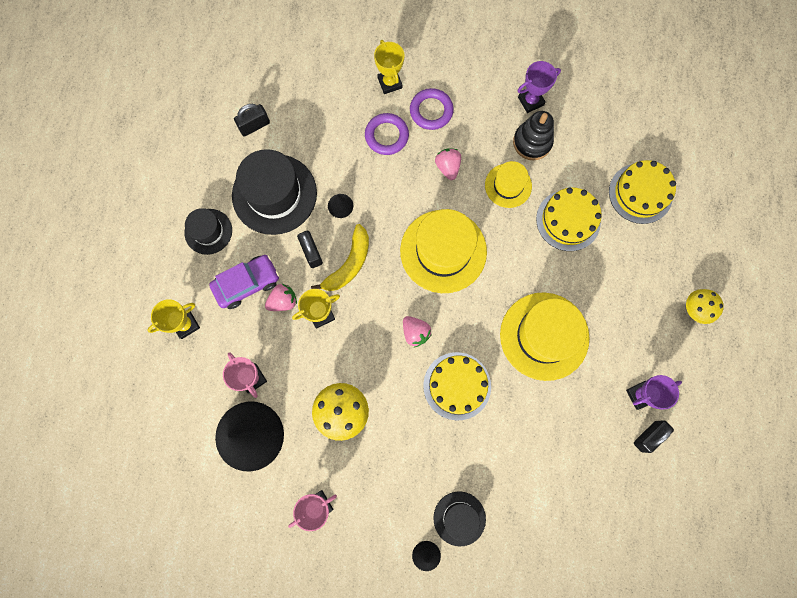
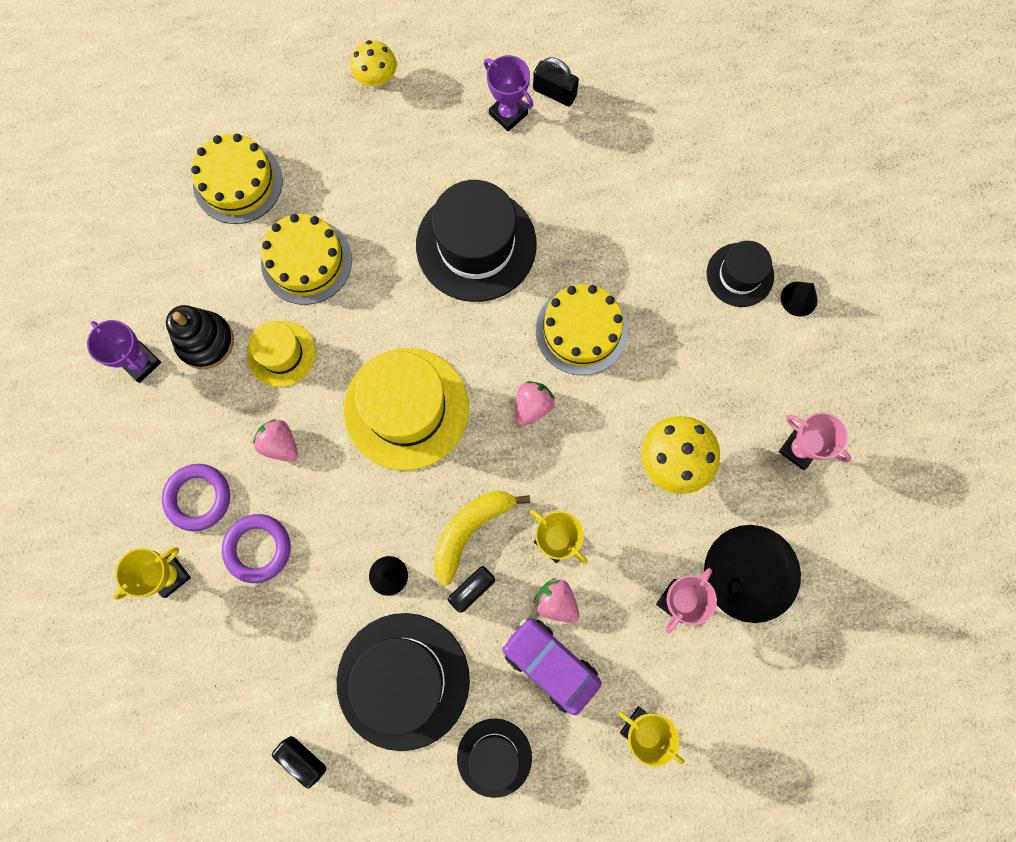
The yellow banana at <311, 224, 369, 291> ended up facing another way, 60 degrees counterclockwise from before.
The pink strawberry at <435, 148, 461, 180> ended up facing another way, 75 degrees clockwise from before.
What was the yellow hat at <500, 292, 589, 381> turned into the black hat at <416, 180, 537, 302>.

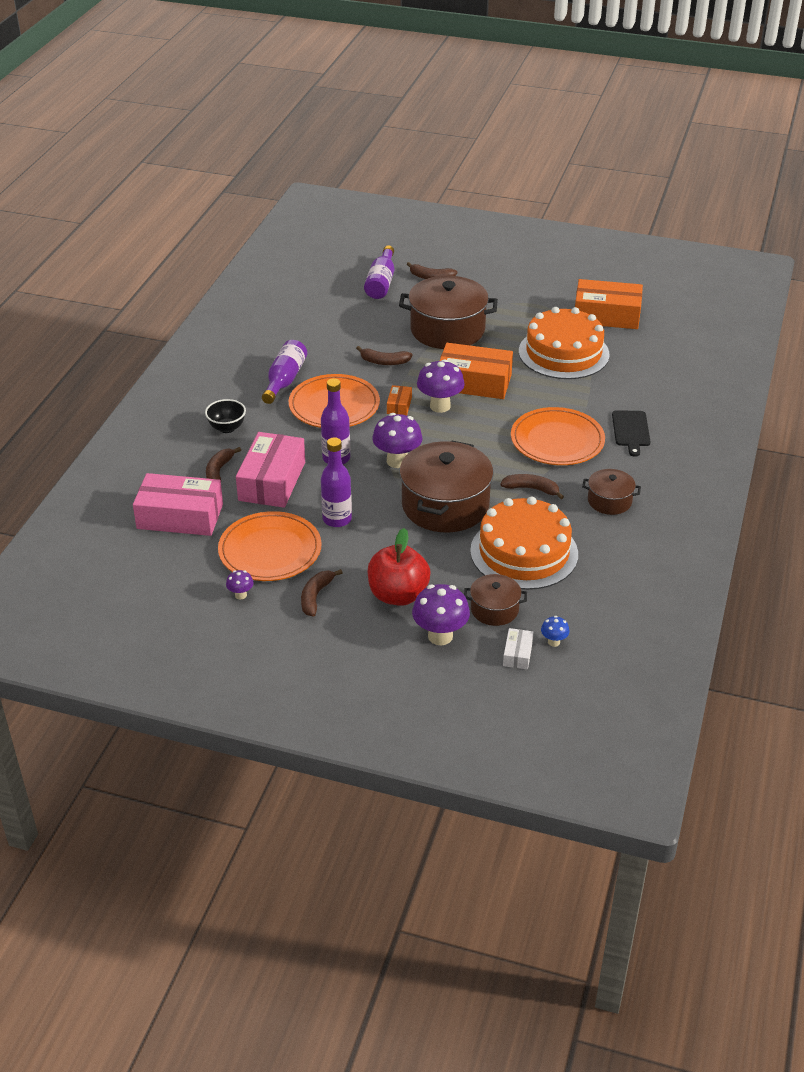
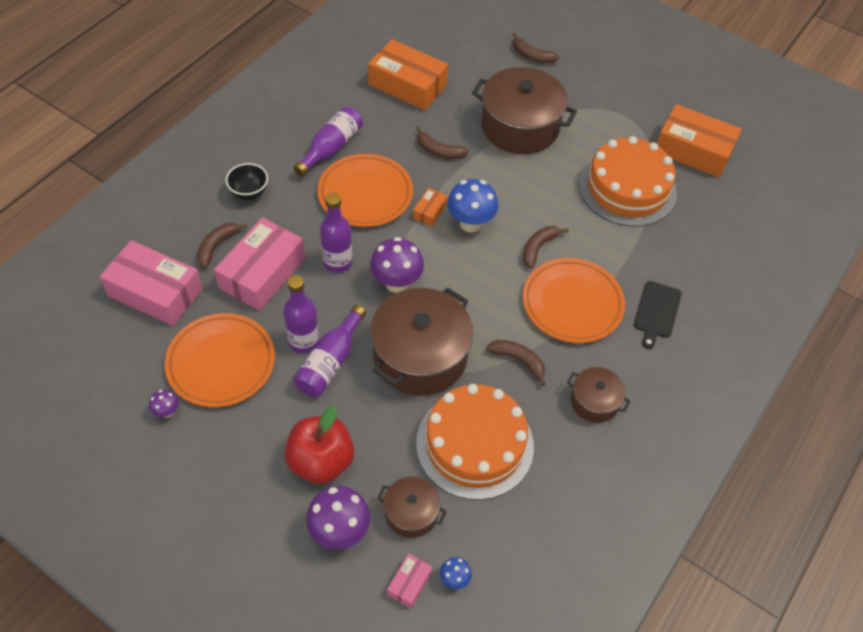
The brown banana ended up elsewhere, having gone from <301, 569, 343, 617> to <523, 226, 569, 268>.
The purple bottle ended up elsewhere, having gone from <364, 245, 394, 299> to <294, 305, 366, 397>.
What was the purple mushroom at <417, 359, 465, 413> turned into the blue mushroom at <447, 179, 498, 232>.
The orange box ended up elsewhere, having gone from <440, 343, 513, 399> to <368, 39, 448, 110>.
What was the white box at <503, 628, 533, 669> turned into the pink box at <387, 553, 432, 608>.

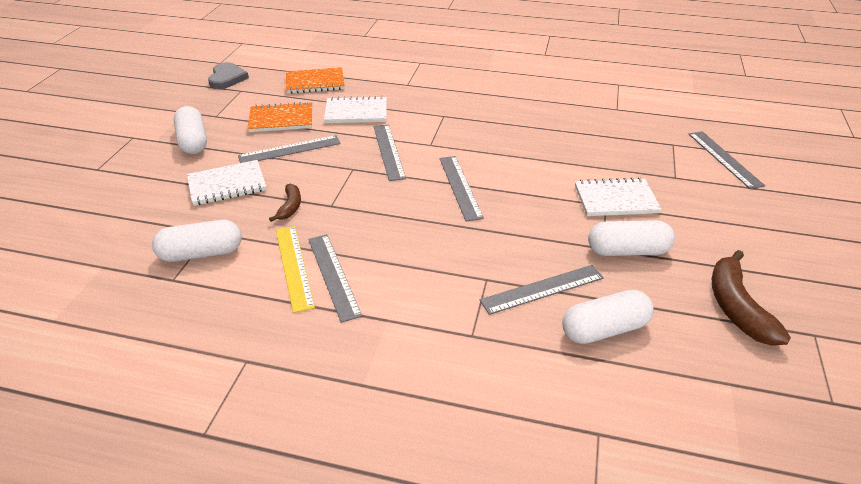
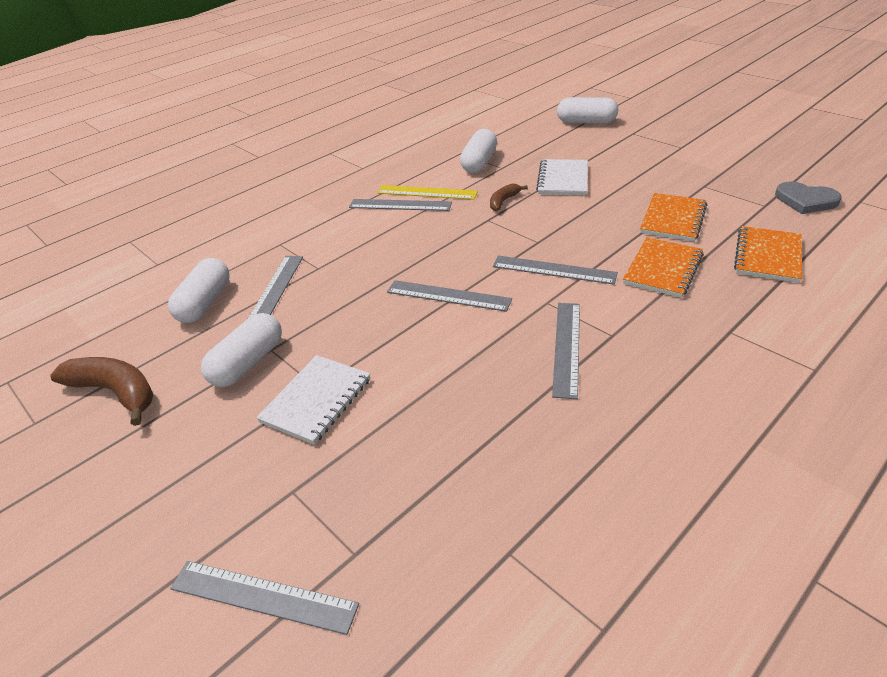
The white capsule ended up elsewhere, having gone from <174, 106, 207, 154> to <557, 97, 618, 124>.
The grey ruler ended up elsewhere, having gone from <238, 135, 341, 163> to <552, 303, 580, 399>.
The brown banana at <269, 184, 301, 222> ended up facing another way, 90 degrees clockwise from before.
What was the white notebook at <324, 96, 387, 123> turned into the orange notebook at <623, 237, 704, 298>.

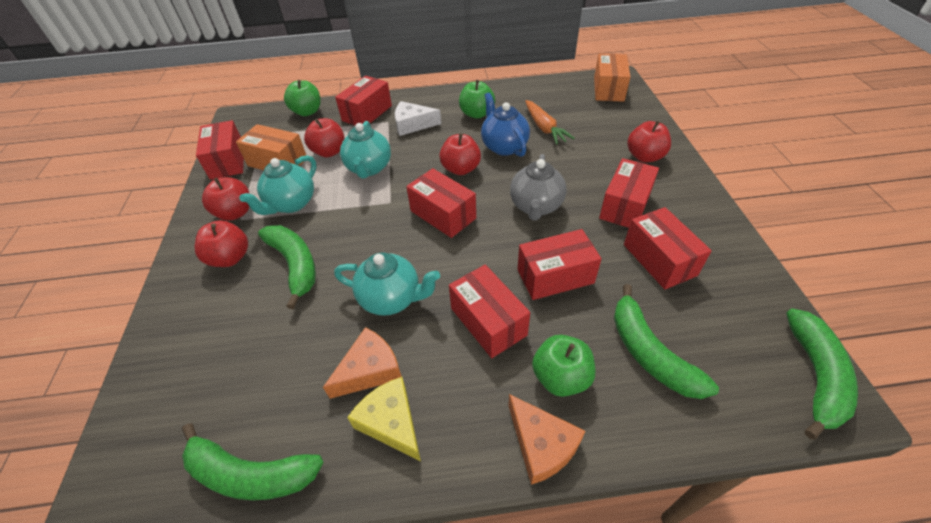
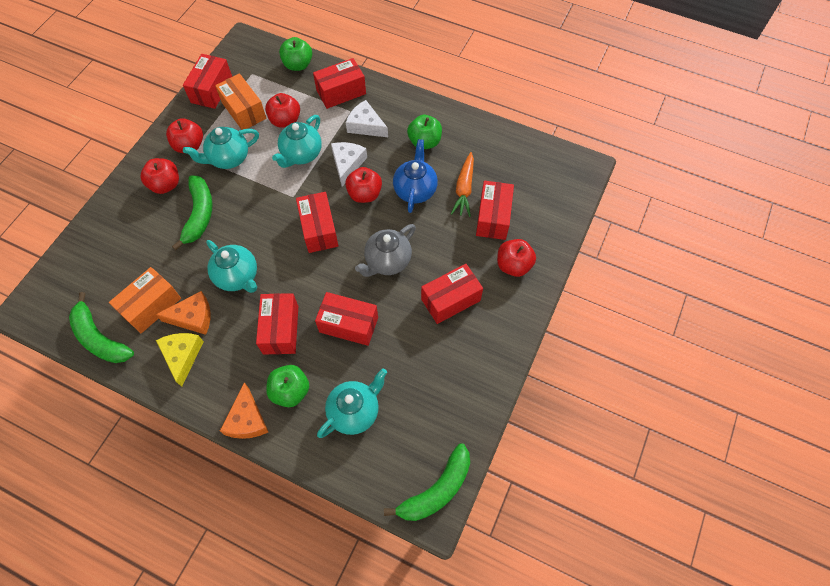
The orange box ended up elsewhere, having gone from <594, 54, 630, 102> to <109, 267, 181, 333>.
Where the green banana stood at <614, 284, 719, 399>, the turquoise teapot came to stand at <317, 368, 387, 438>.
The red box ended up elsewhere, having gone from <624, 207, 712, 289> to <476, 181, 514, 240>.
The second view gained the white cheese at <331, 142, 367, 186>.

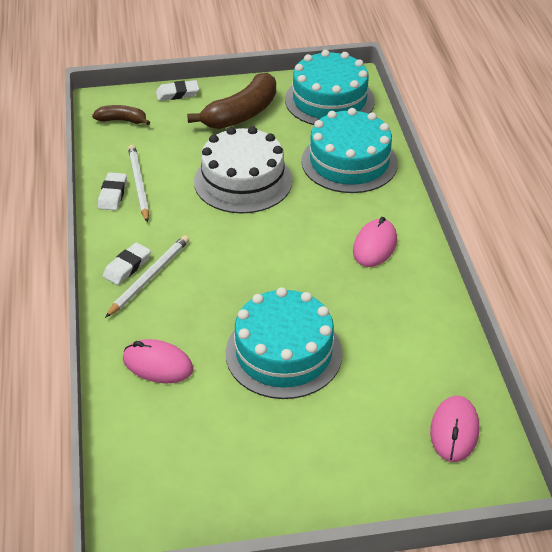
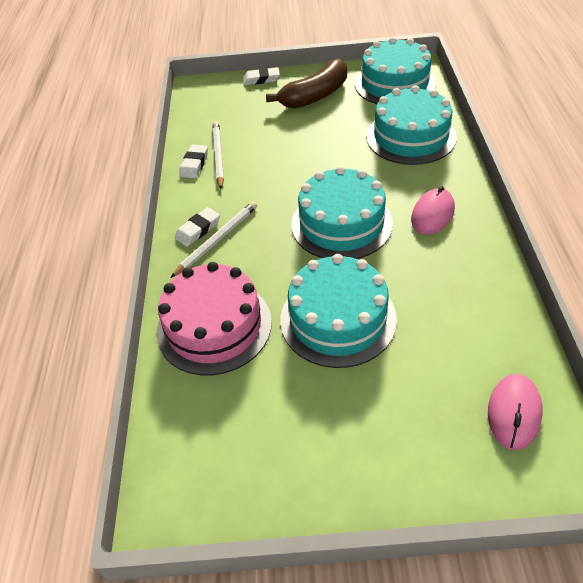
The second view lost the brown banana at <92, 105, 150, 125>.
Where the pink mouse stood at <123, 339, 193, 383>, the pink cake came to stand at <157, 262, 272, 375>.
The second view lost the white cake at <194, 126, 292, 214>.
The second view gained the turquoise cake at <291, 166, 393, 259>.

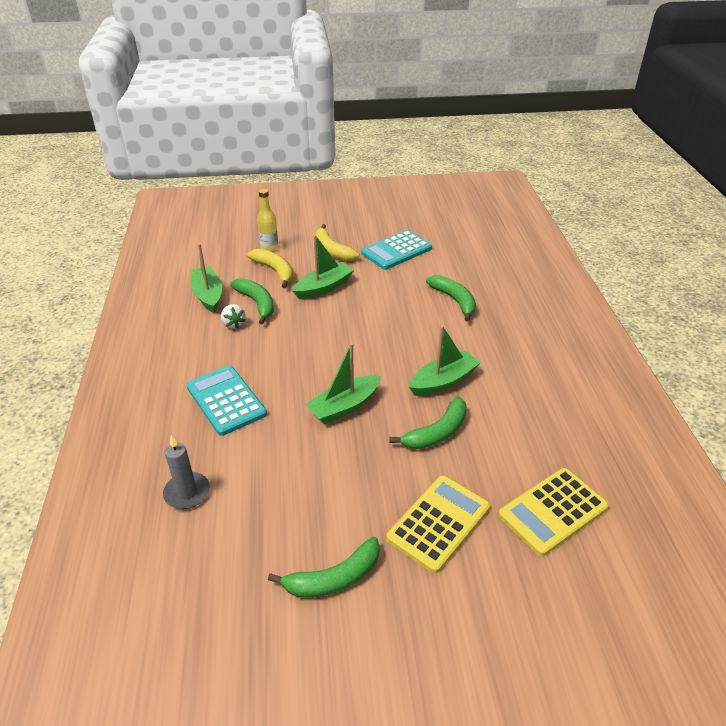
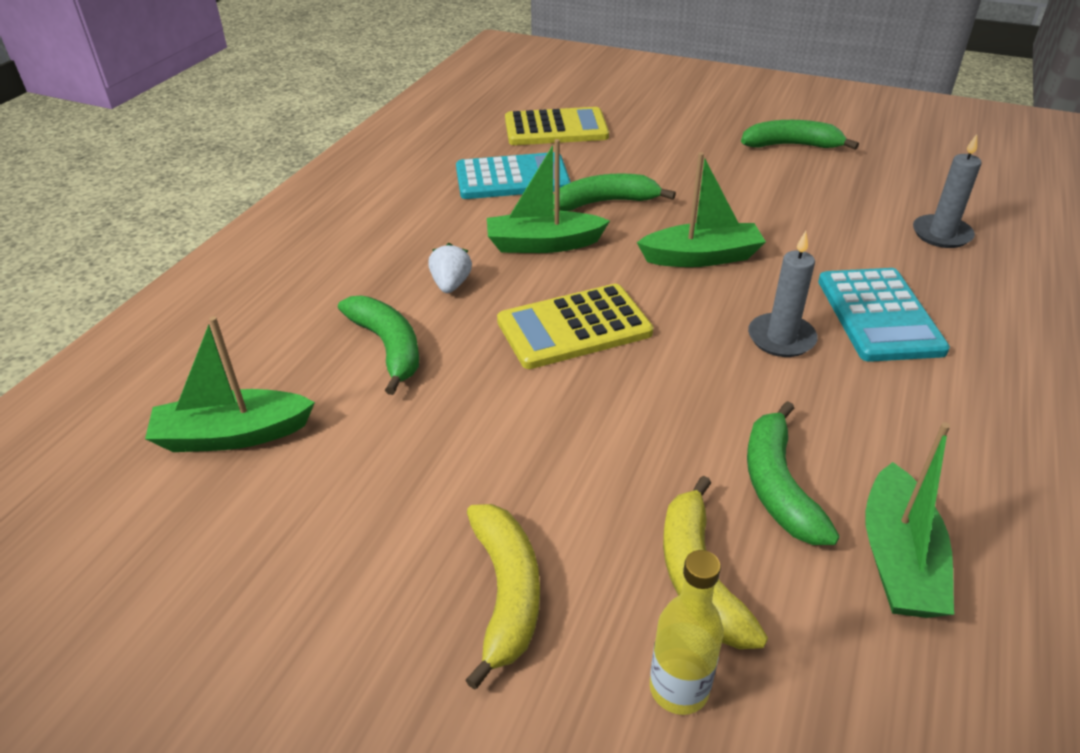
The white strawberry ended up elsewhere, having gone from <221, 304, 246, 329> to <428, 243, 472, 293>.
The green boat ended up elsewhere, having gone from <293, 235, 354, 299> to <145, 316, 315, 452>.
The turquoise calculator ended up elsewhere, having gone from <361, 230, 432, 270> to <456, 152, 571, 199>.
The yellow calculator ended up elsewhere, having gone from <386, 475, 490, 573> to <497, 284, 653, 369>.
The green banana at <426, 275, 476, 322> ended up facing another way, 150 degrees clockwise from before.
The second view gained the grey candle at <748, 231, 817, 357>.

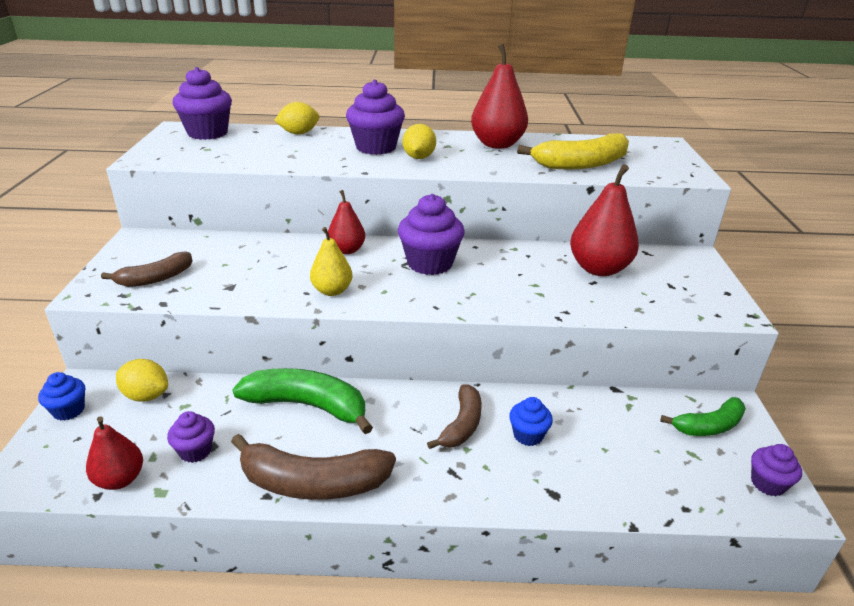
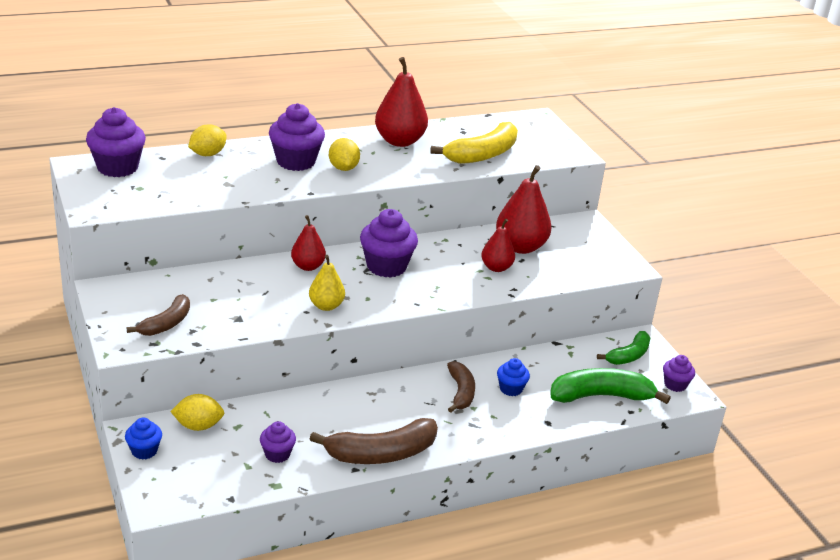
The red pear ended up elsewhere, having gone from <86, 416, 143, 490> to <481, 219, 515, 272>.
The green banana ended up elsewhere, having gone from <232, 368, 373, 434> to <550, 368, 671, 404>.

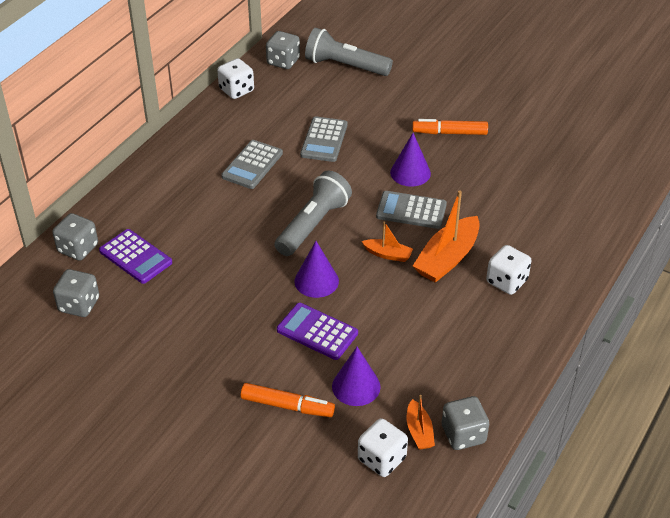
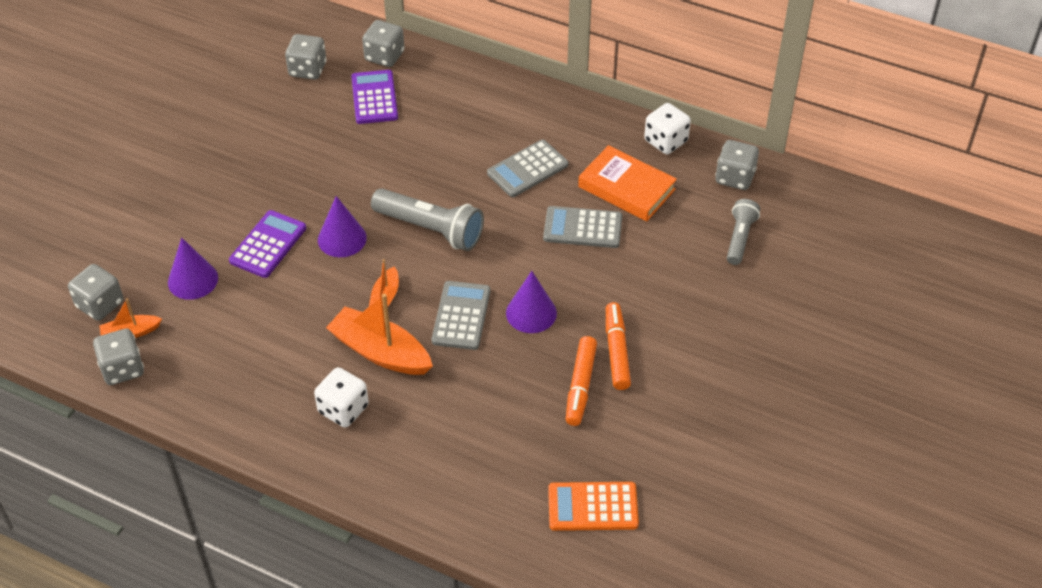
The purple calculator at <99, 229, 172, 284> ended up facing another way, 135 degrees clockwise from before.
The grey calculator at <221, 140, 283, 189> ended up facing another way, 60 degrees counterclockwise from before.
The orange marker ended up elsewhere, having gone from <241, 383, 335, 417> to <566, 336, 597, 426>.
The size of the grey flashlight at <305, 28, 393, 76> changed by a factor of 0.61.
What was the white dice at <358, 418, 408, 477> turned into the grey dice at <68, 264, 123, 321>.
The second view gained the orange calculator at <548, 482, 639, 531>.
The second view gained the orange book at <578, 145, 677, 221>.

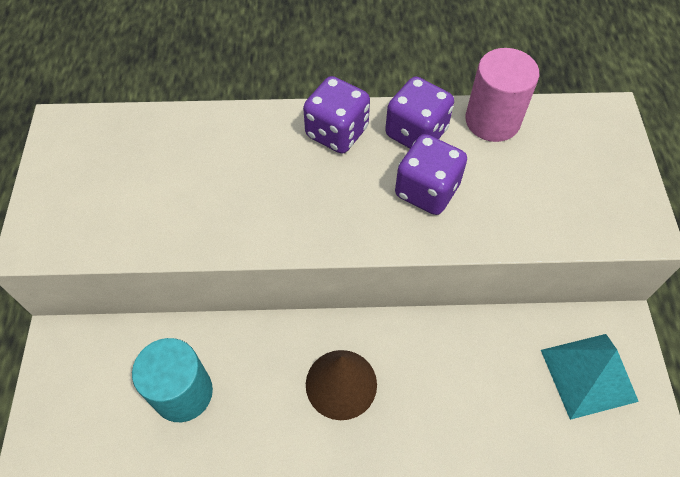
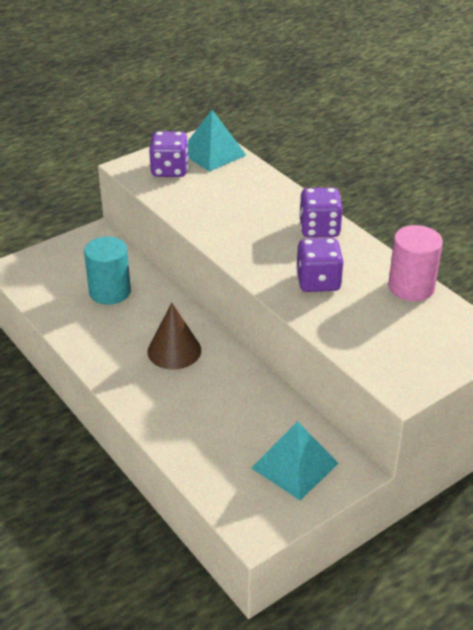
The purple dice ended up elsewhere, having gone from <385, 77, 454, 148> to <149, 131, 189, 177>.
The second view gained the turquoise pyramid at <188, 110, 246, 172>.

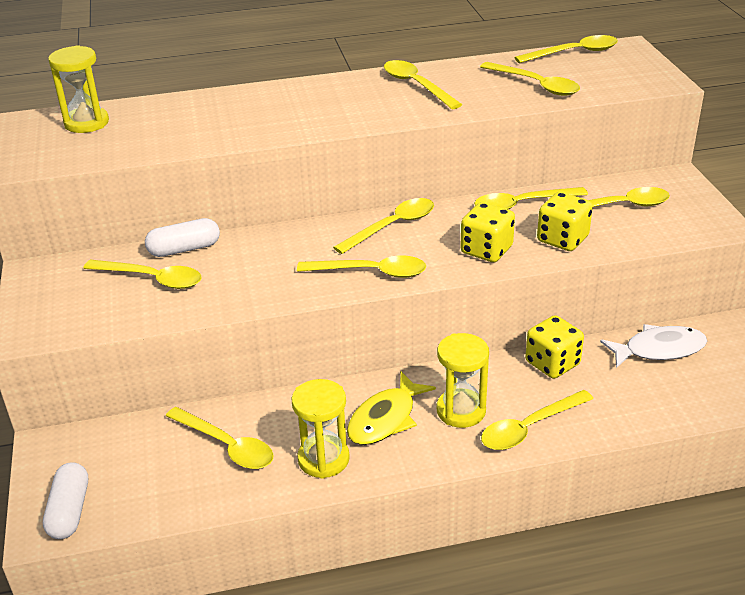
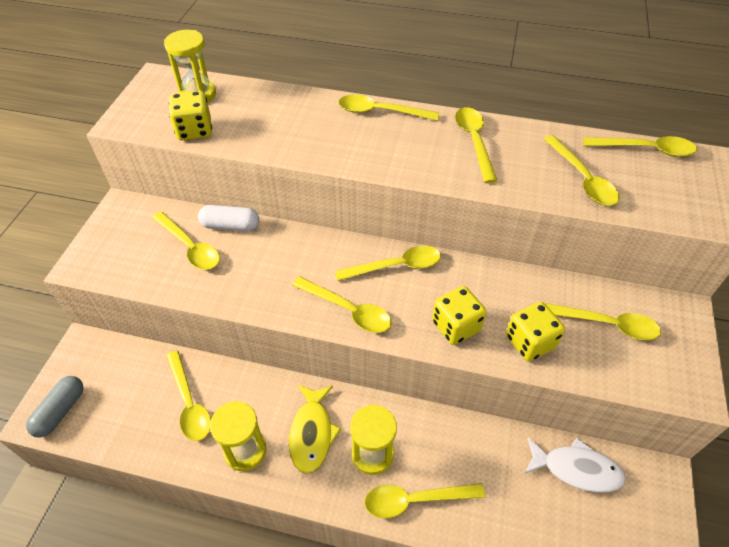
What was the white capsule at <43, 462, 88, 539> turned into the grey capsule at <26, 376, 84, 438>.
The yellow fish at <347, 372, 436, 445> ended up facing another way, 60 degrees counterclockwise from before.
The yellow spoon ended up elsewhere, having gone from <474, 187, 588, 210> to <338, 95, 439, 121>.
The yellow dice ended up elsewhere, having gone from <525, 315, 584, 379> to <169, 90, 212, 141>.

